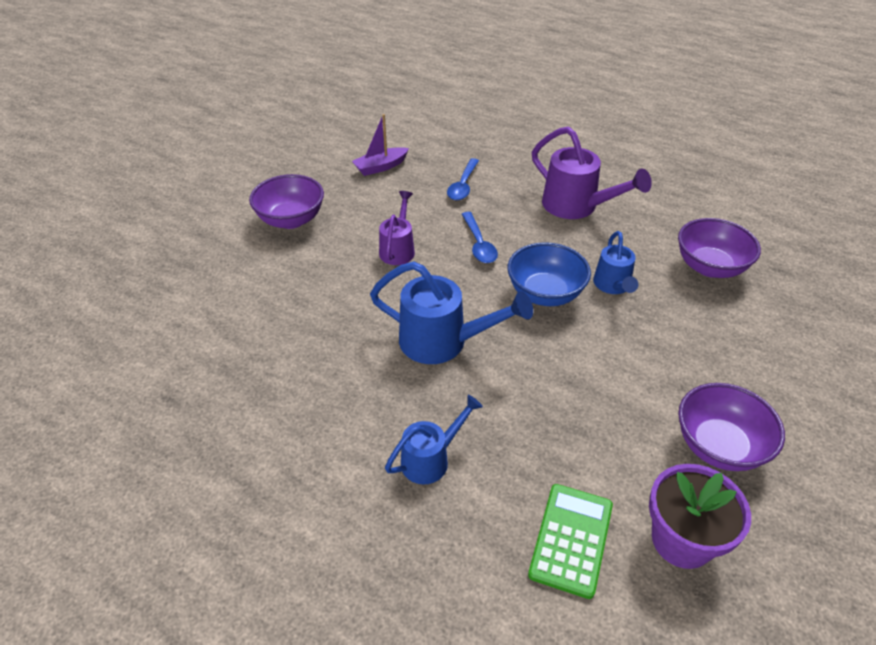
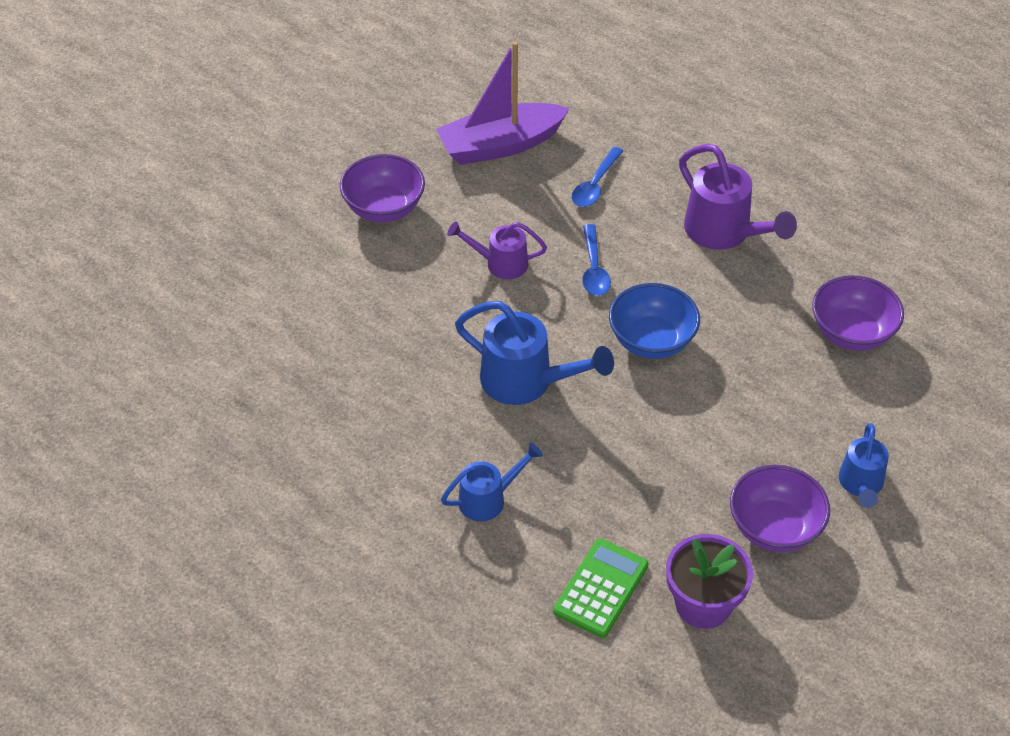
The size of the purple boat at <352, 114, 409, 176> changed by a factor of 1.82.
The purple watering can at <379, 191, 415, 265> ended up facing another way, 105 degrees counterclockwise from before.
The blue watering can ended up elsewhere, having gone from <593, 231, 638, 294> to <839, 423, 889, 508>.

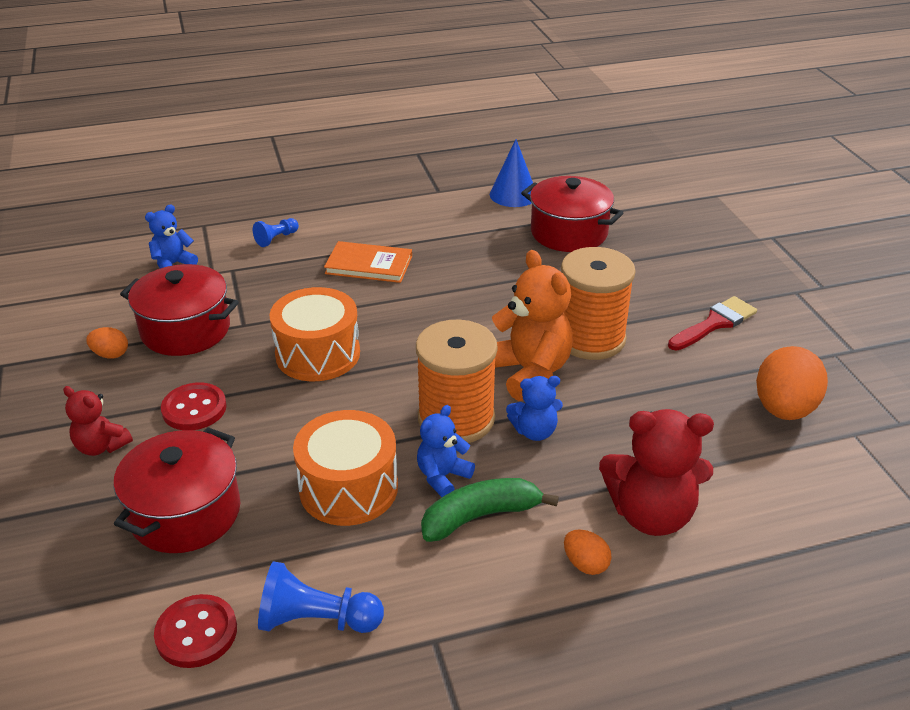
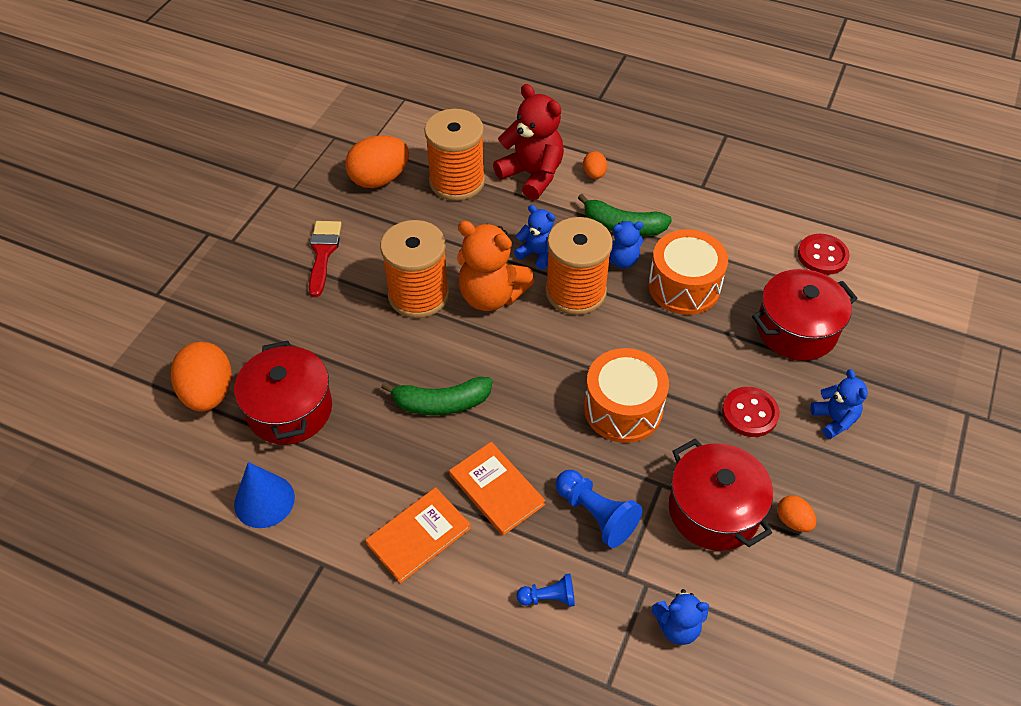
What was the red teddy bear at <63, 386, 133, 456> turned into the blue teddy bear at <810, 369, 868, 439>.
The blue pawn ended up elsewhere, having gone from <258, 561, 384, 633> to <555, 470, 642, 548>.
The orange teddy bear at <492, 250, 573, 401> ended up facing another way, 75 degrees counterclockwise from before.
The red brush at <668, 296, 757, 351> ended up facing another way, 90 degrees clockwise from before.
The second view gained the orange egg at <171, 342, 232, 412>.
The second view gained the orange book at <365, 487, 471, 584>.
The second view gained the green banana at <381, 377, 492, 415>.
The second view gained the orange spool at <424, 109, 485, 201>.

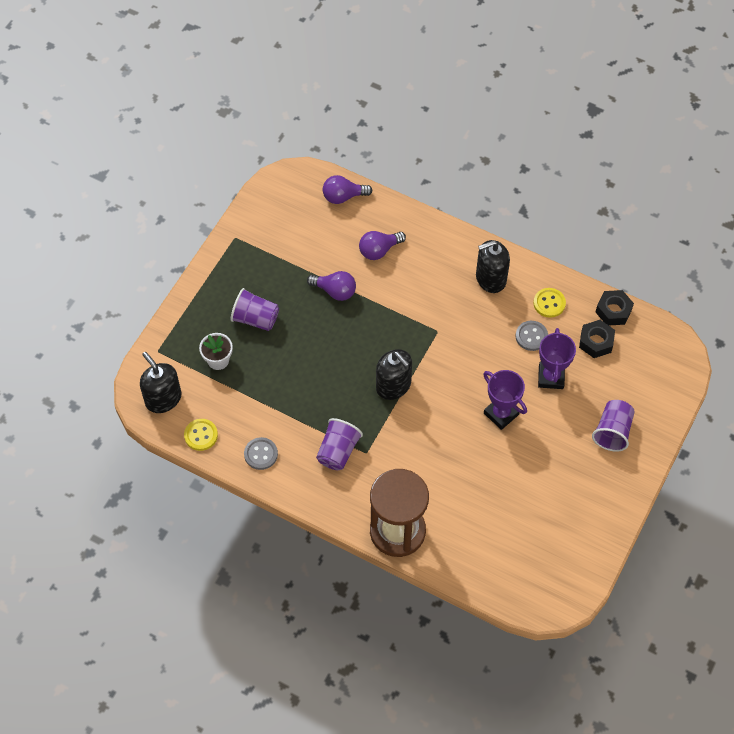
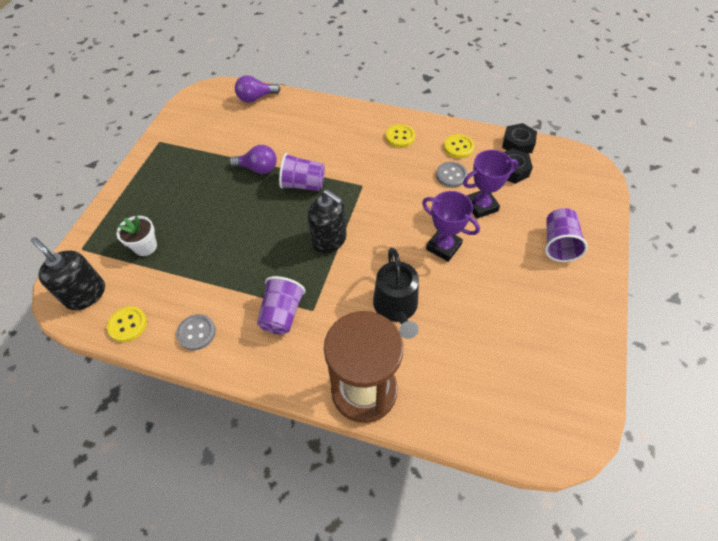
The purple cup ended up elsewhere, having gone from <231, 288, 279, 331> to <279, 153, 325, 191>.
The second view lost the purple light bulb at <359, 231, 406, 260>.
Where the black soap dispenser stood at <476, 240, 510, 293>, the yellow button came to stand at <386, 124, 415, 148>.
The purple trophy at <538, 328, 576, 389> ended up facing another way, 75 degrees clockwise from before.
The second view gained the black watering can at <373, 248, 419, 339>.

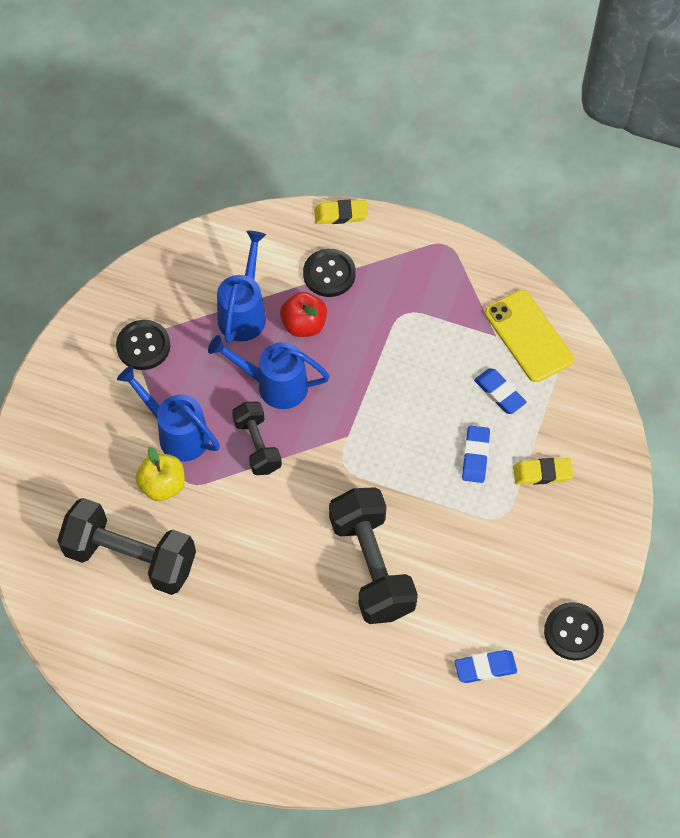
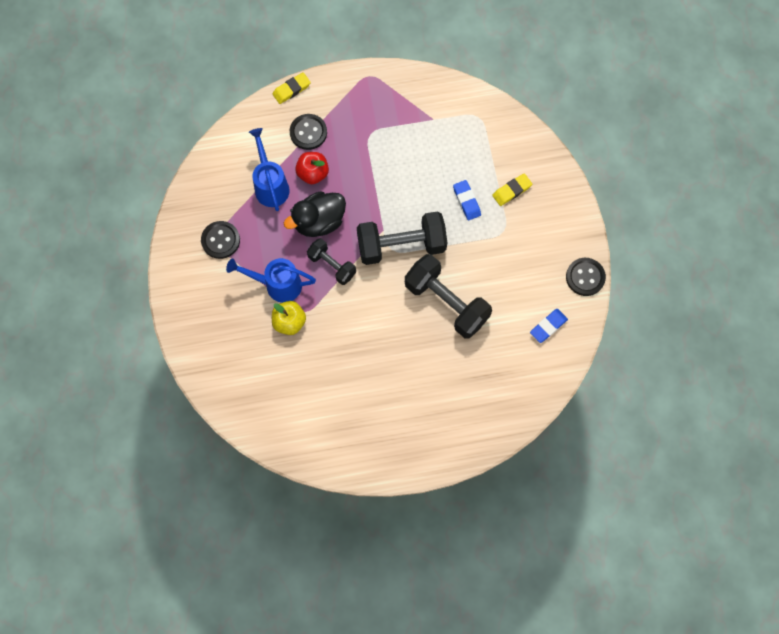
The black dumbbell ended up elsewhere, having gone from <57, 498, 196, 595> to <357, 211, 447, 265>.
Where the blue watering can stood at <208, 335, 329, 409>, the black duck came to stand at <284, 191, 346, 237>.
The second view lost the blue eraser at <474, 368, 527, 414>.
The second view lost the yellow phone at <485, 290, 574, 382>.

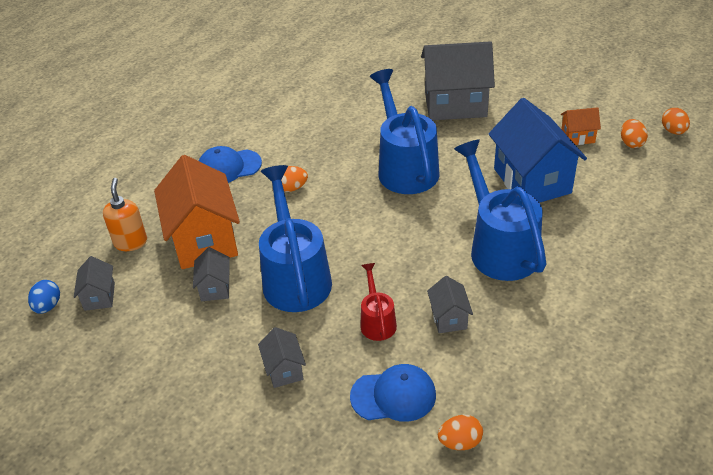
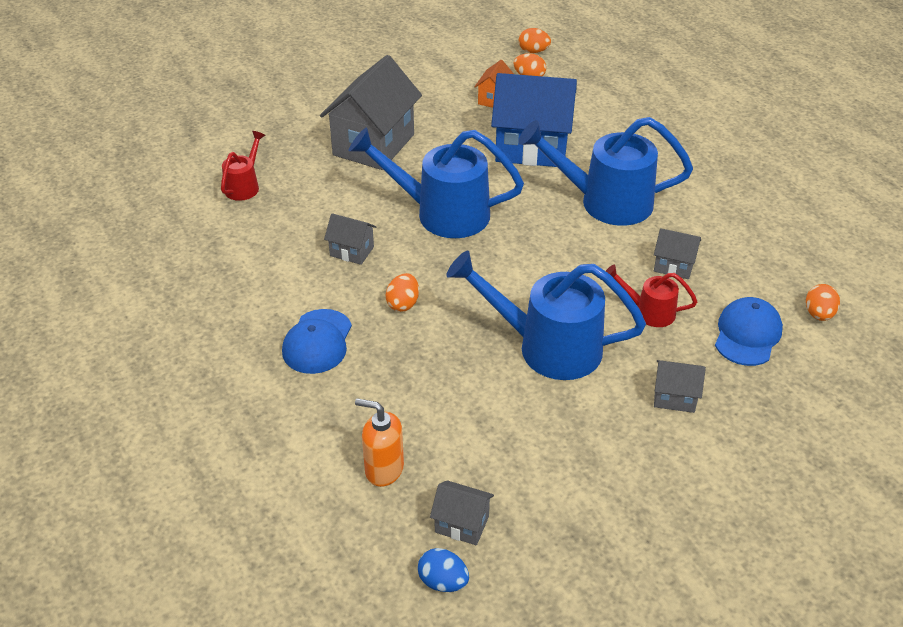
The second view lost the orange house at <154, 155, 240, 269>.
The grey house ended up elsewhere, having gone from <193, 247, 230, 301> to <324, 213, 376, 265>.
The second view gained the red watering can at <221, 131, 266, 201>.

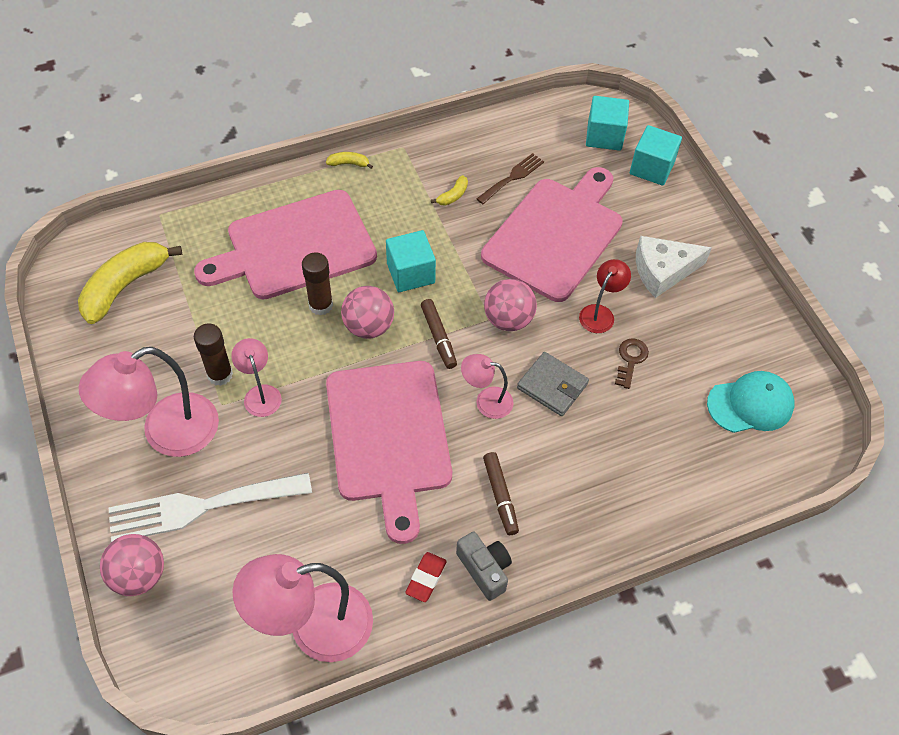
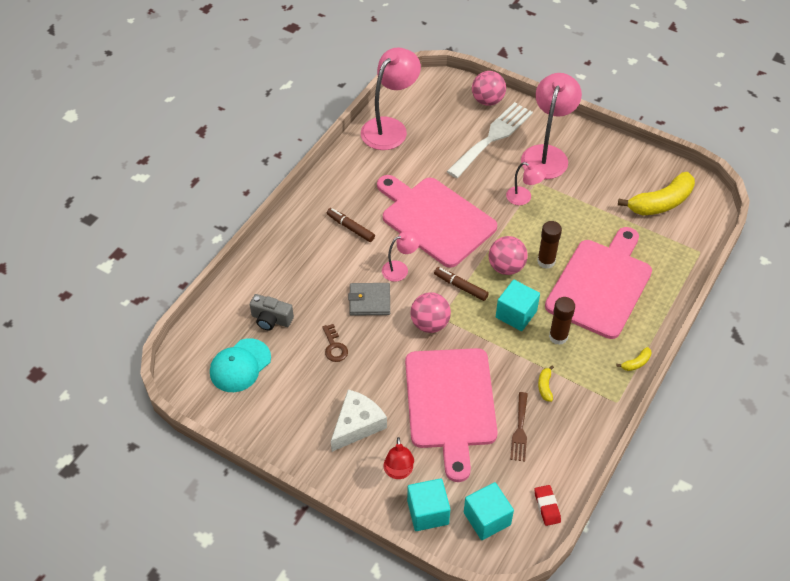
The yellow banana at <78, 242, 182, 324> ended up facing another way, 60 degrees clockwise from before.
The brown glue stick ended up elsewhere, having gone from <194, 323, 233, 386> to <549, 297, 575, 345>.
The red eraser ended up elsewhere, having gone from <405, 552, 447, 602> to <535, 485, 561, 526>.
The grey camera ended up elsewhere, having gone from <456, 531, 512, 601> to <250, 294, 294, 330>.
The red lamp ended up elsewhere, having gone from <579, 259, 631, 333> to <383, 437, 414, 479>.

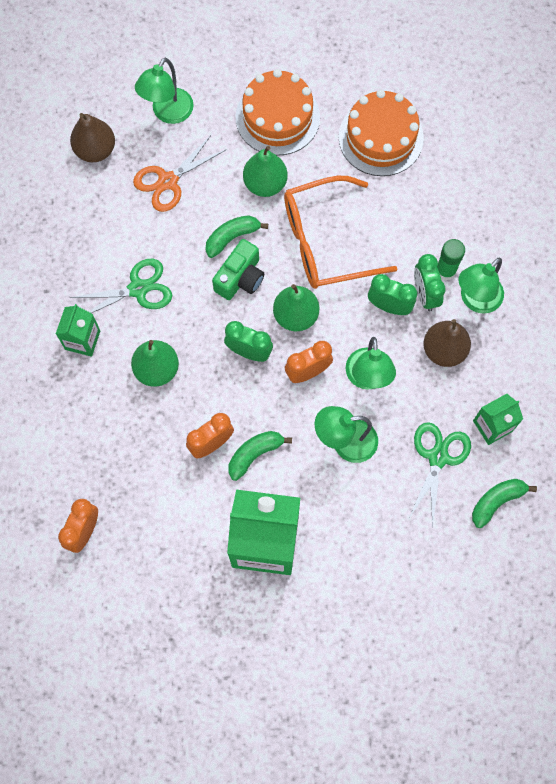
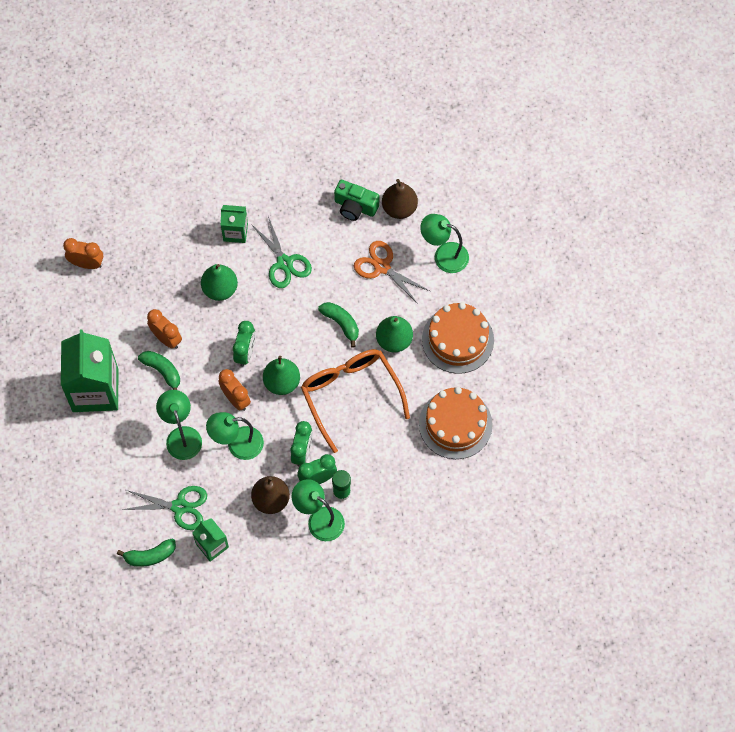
The green camera ended up elsewhere, having gone from <212, 239, 264, 300> to <334, 180, 379, 221>.
The green banana at <472, 479, 537, 528> ended up facing another way, 120 degrees clockwise from before.

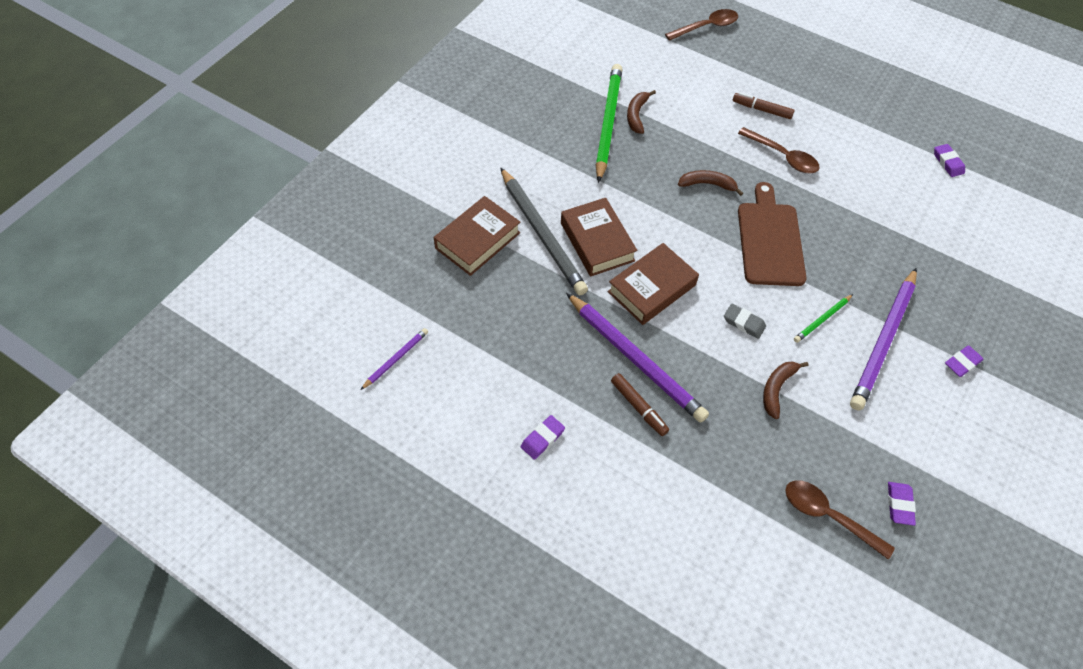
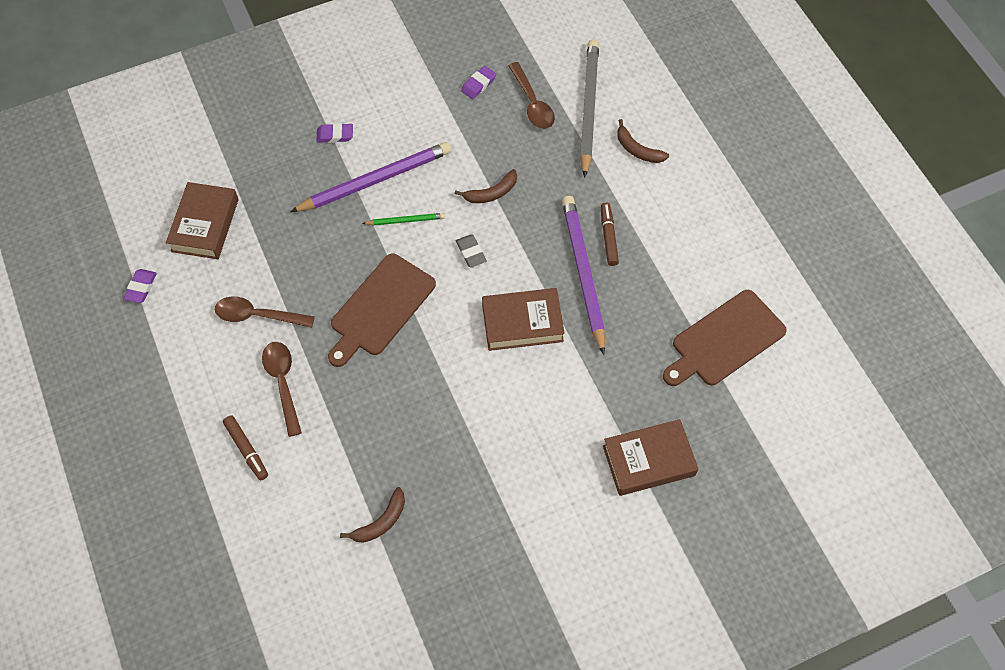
The second view lost the purple pencil at <361, 328, 428, 390>.
The grey pencil ended up elsewhere, having gone from <500, 167, 588, 295> to <580, 39, 599, 178>.
The second view lost the purple eraser at <521, 415, 565, 460>.
The brown book ended up elsewhere, having gone from <561, 198, 637, 277> to <166, 182, 239, 259>.
The second view lost the green pencil at <596, 64, 622, 183>.
The brown spoon ended up elsewhere, having gone from <665, 9, 738, 41> to <215, 296, 315, 328>.
The brown banana ended up elsewhere, having gone from <678, 170, 743, 196> to <617, 119, 669, 163>.
The second view gained the brown cutting board at <663, 290, 787, 386>.

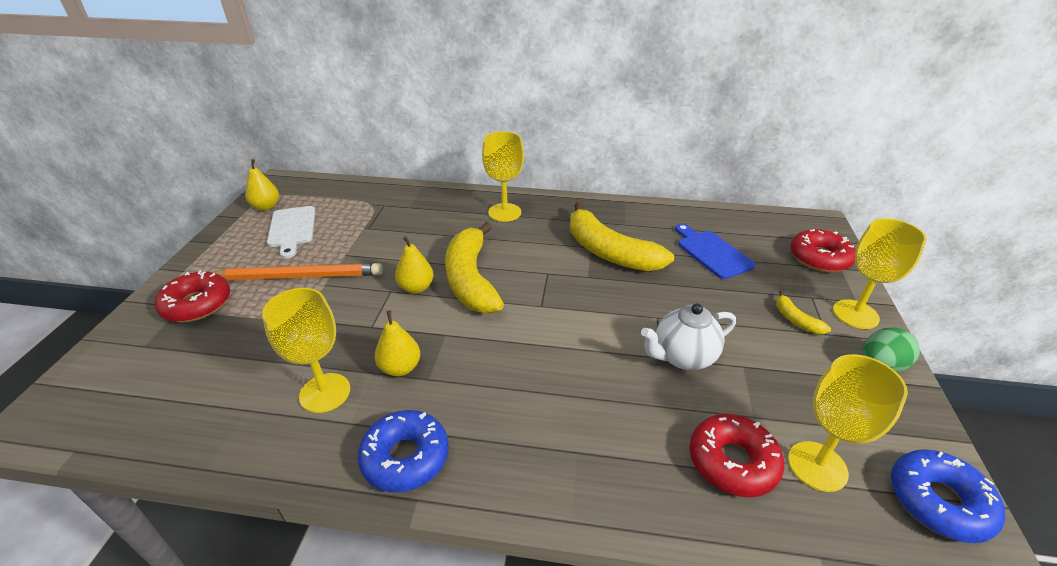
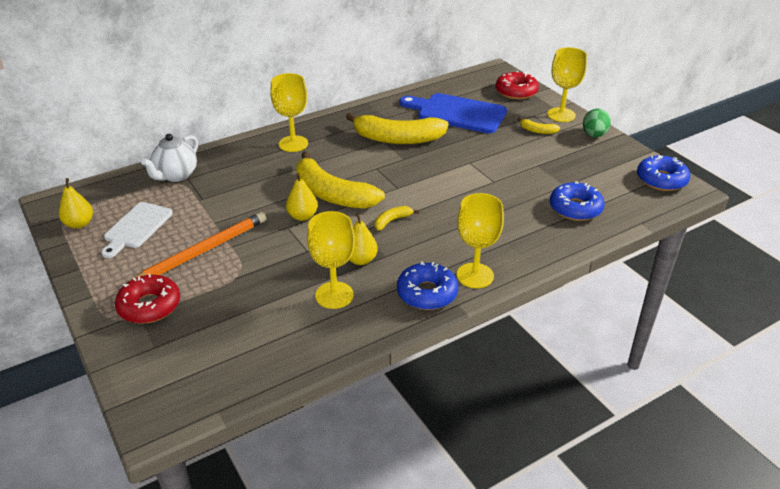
The white cutting board at <267, 206, 316, 258> ended up facing another way, 75 degrees clockwise from before.
The white teapot ended up elsewhere, having gone from <641, 303, 736, 370> to <141, 134, 198, 182>.
The size of the blue cutting board at <675, 224, 755, 279> changed by a factor of 1.54.
What was the red donut at <689, 414, 784, 497> turned into the blue donut at <550, 181, 605, 221>.
The yellow goblet ended up elsewhere, having gone from <788, 354, 908, 492> to <457, 193, 504, 288>.
The second view gained the yellow banana at <375, 206, 419, 231>.

